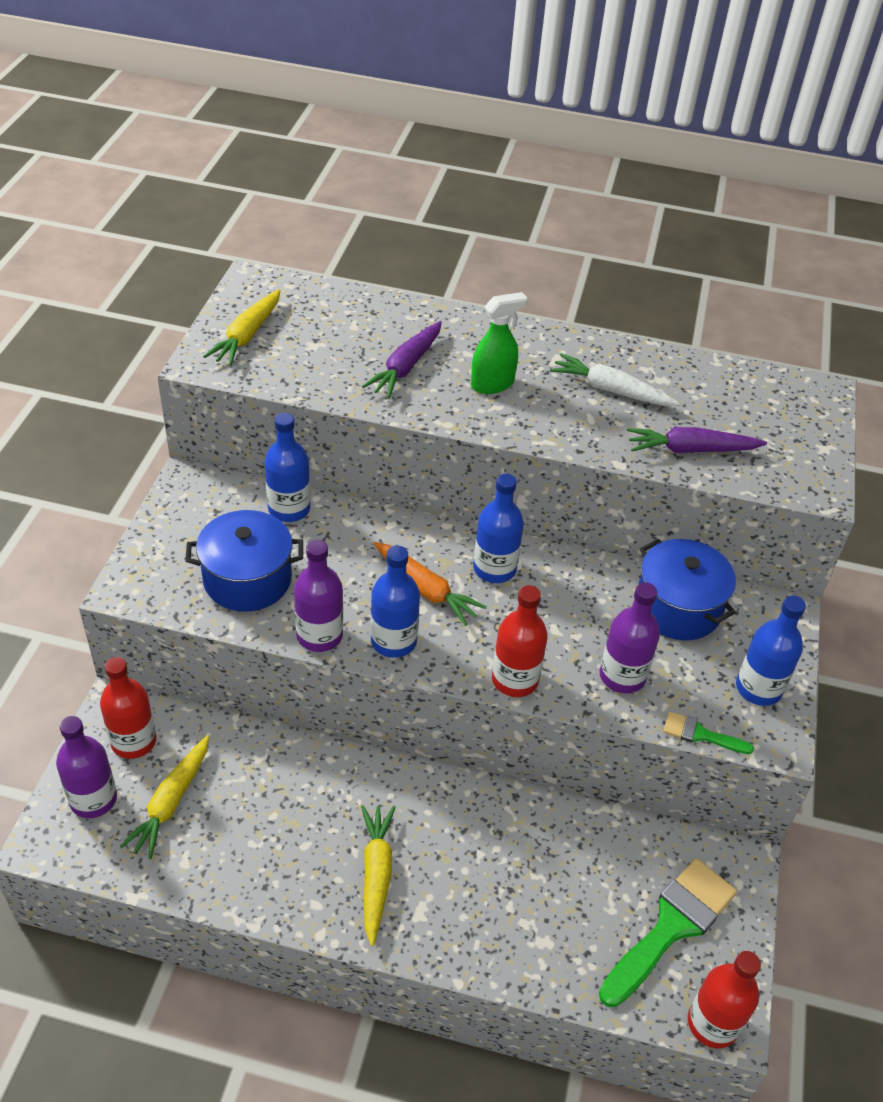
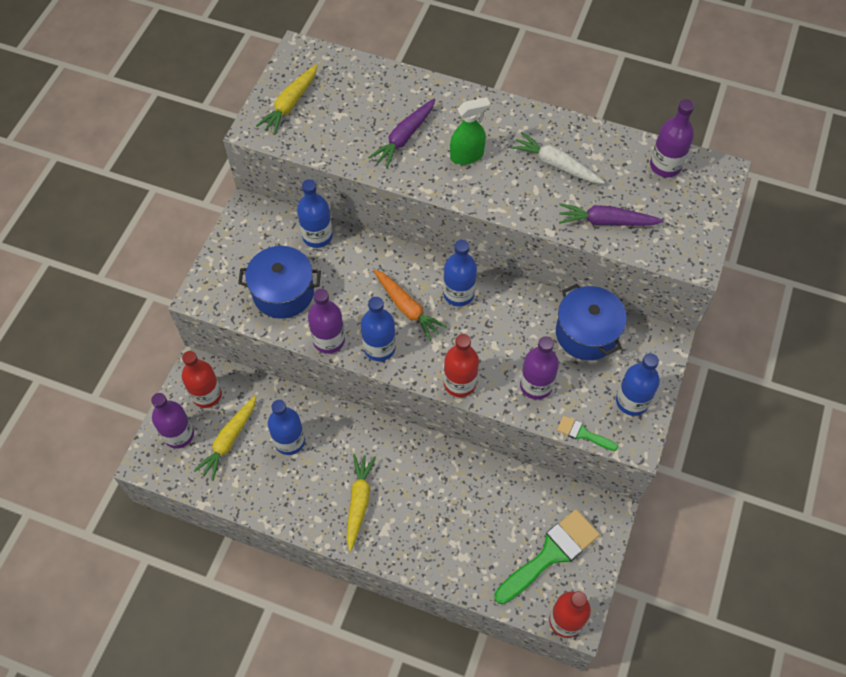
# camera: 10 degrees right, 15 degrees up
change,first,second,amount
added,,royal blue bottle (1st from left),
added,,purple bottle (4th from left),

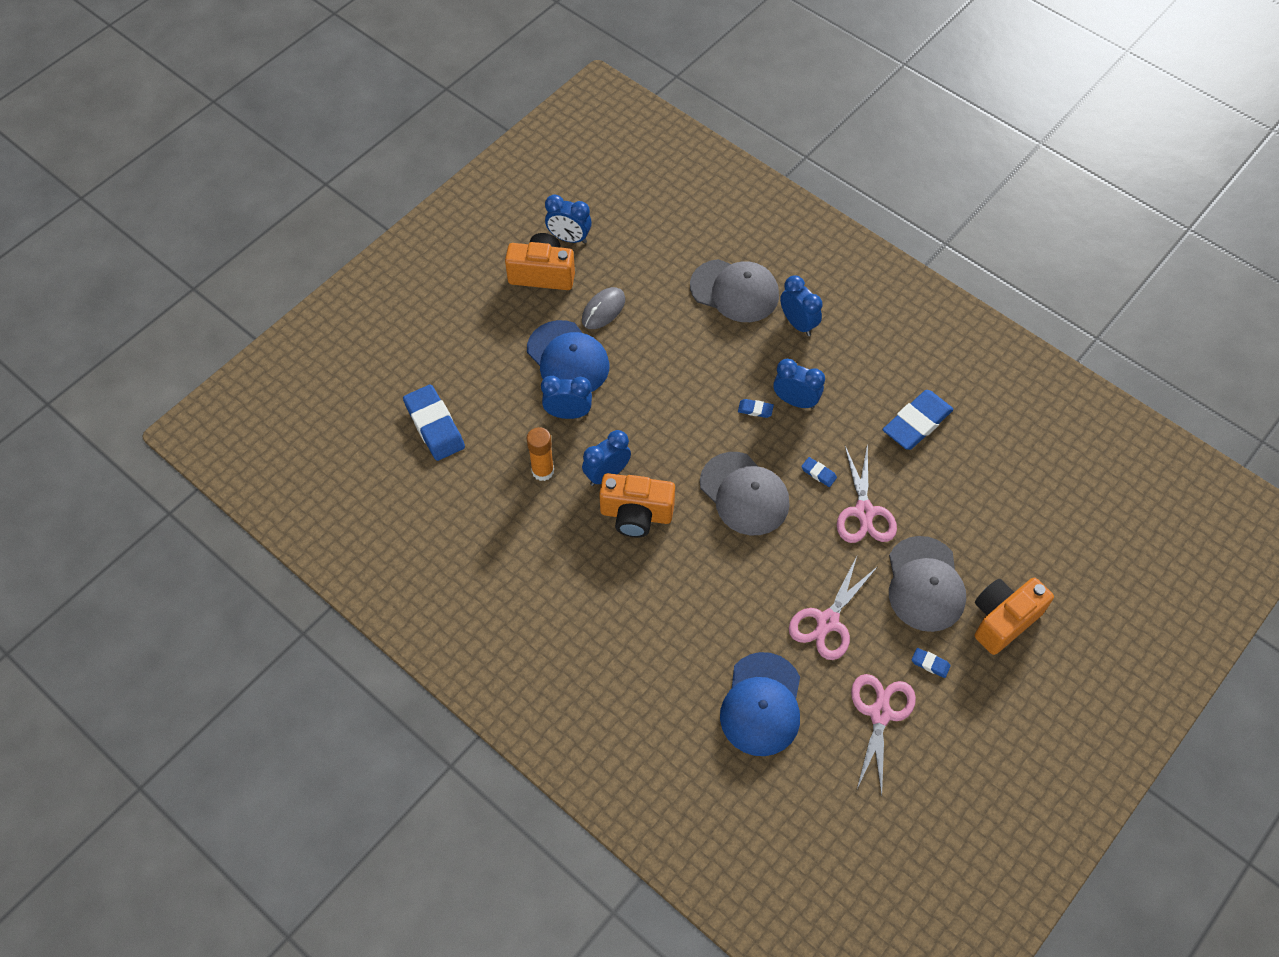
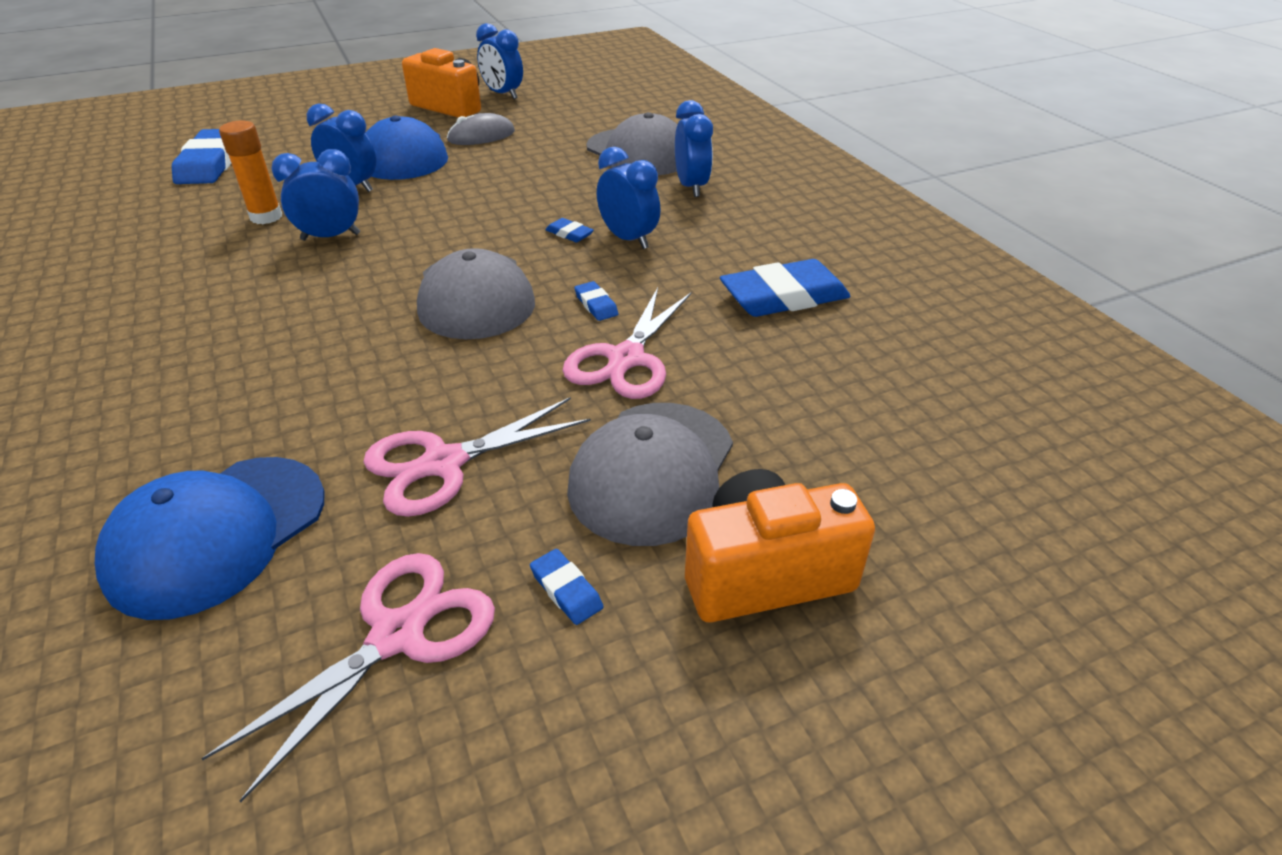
# camera: 25 degrees right, 20 degrees down
change,first,second,amount
removed,orange camera (2nd from left),,

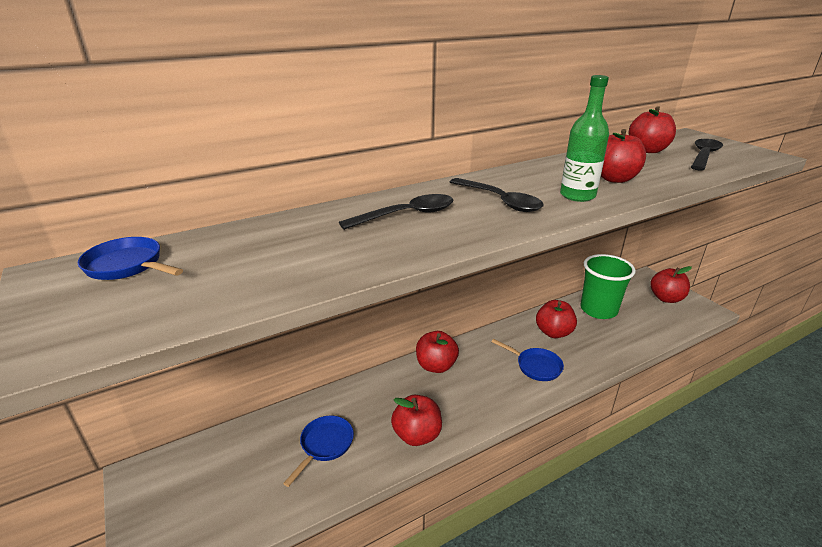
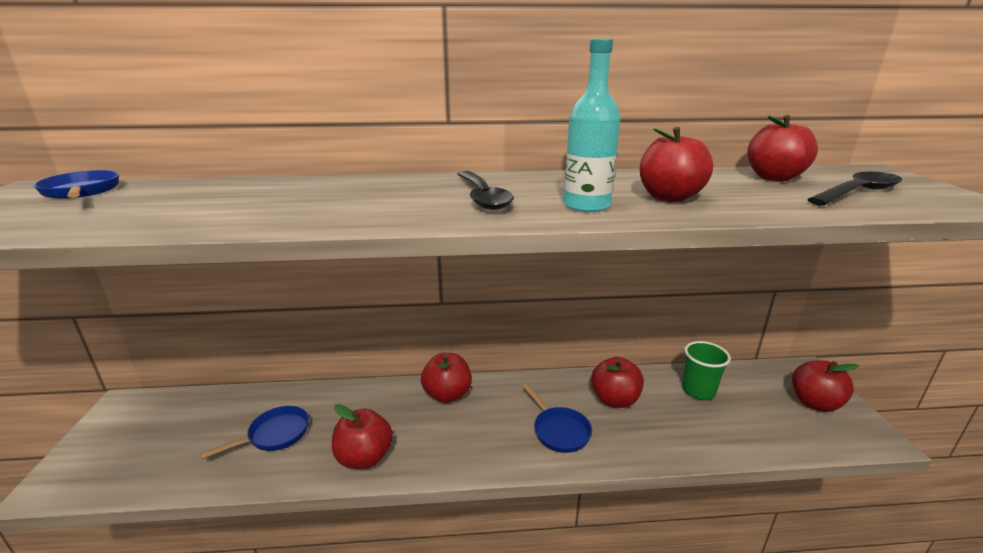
# camera: 25 degrees right, 5 degrees down
change,first,second,amount
removed,ebony teaspoon (1st from left),,
recoloured,leaf-green bottle,aqua bottle,
resized,leaf-green beaker,,x0.66

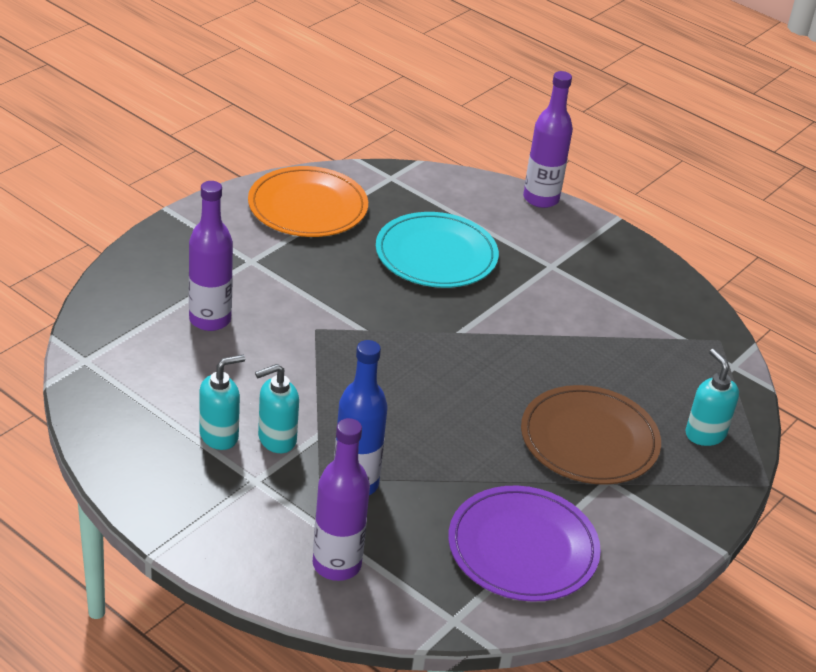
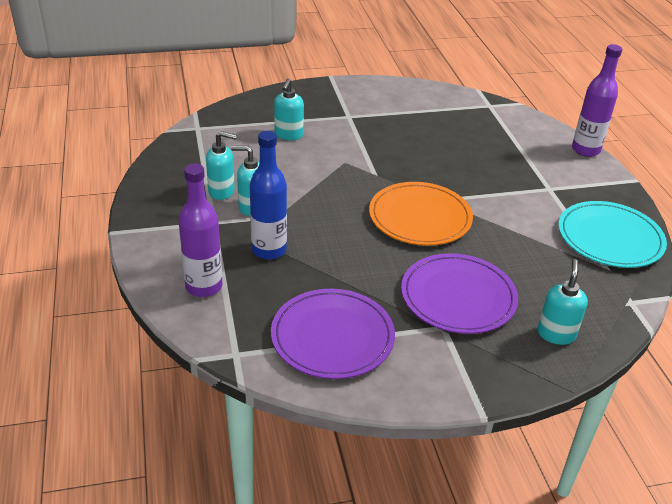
# camera: 40 degrees right, 0 degrees up
change,first,second,amount
replaced,purple bottle (1st from left),aqua soap pump (3rd from left),
moved,orange plate,,
moved,aqua plate,,
recoloured,brown plate,purple plate (2nd from left),

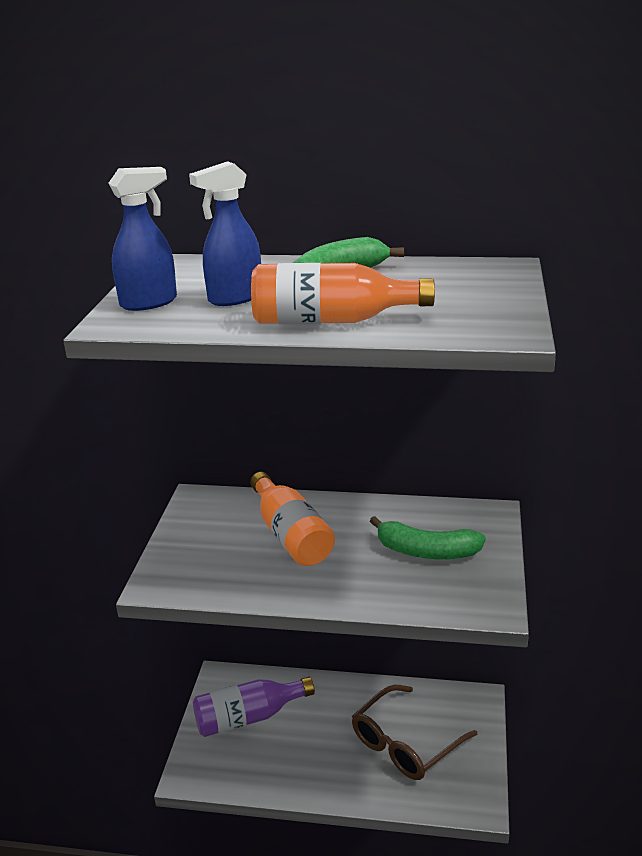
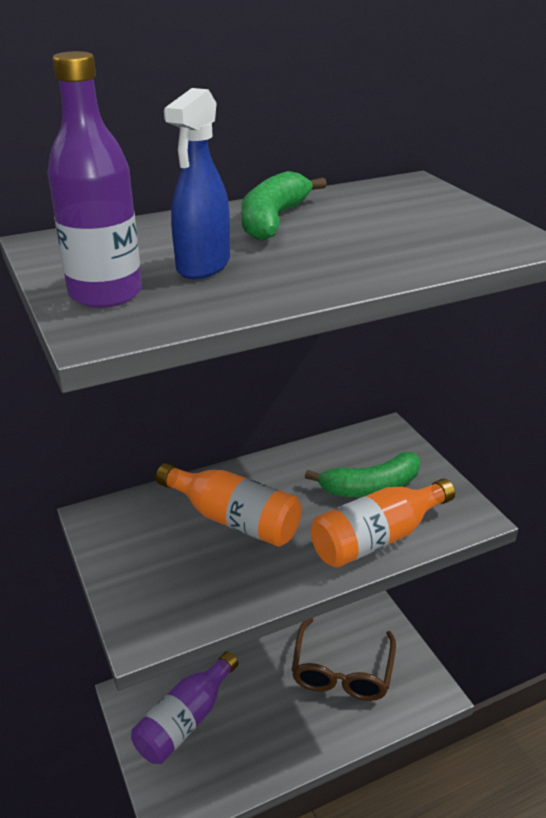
# camera: 35 degrees left, 5 degrees up
change,first,second,amount
replaced,royal blue spray cleaner (1st from left),purple bottle (1st from left),
moved,orange bottle (2nd from left),,

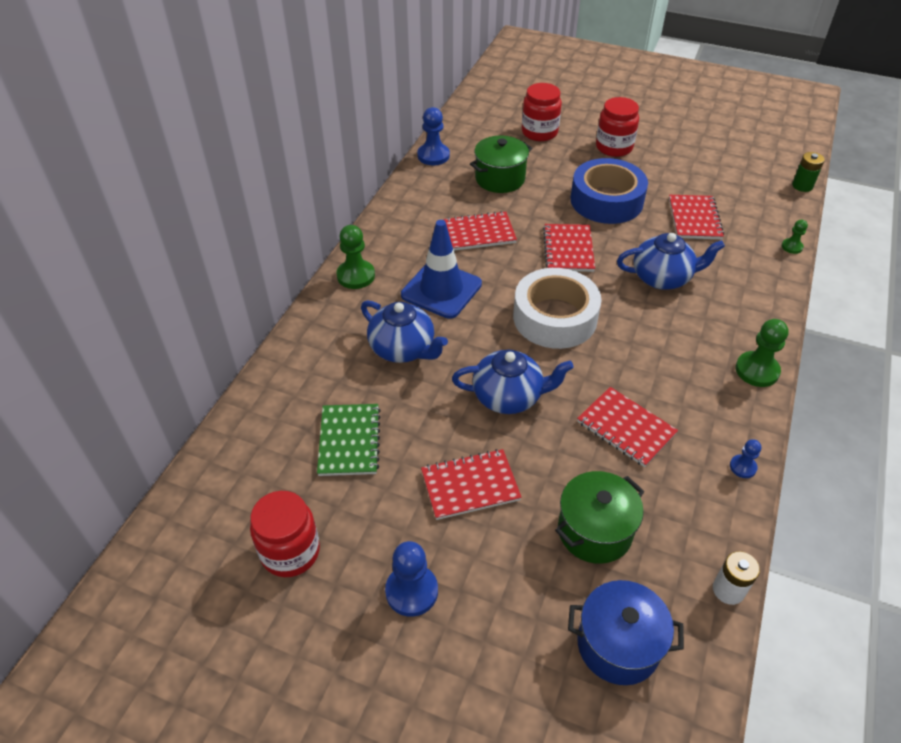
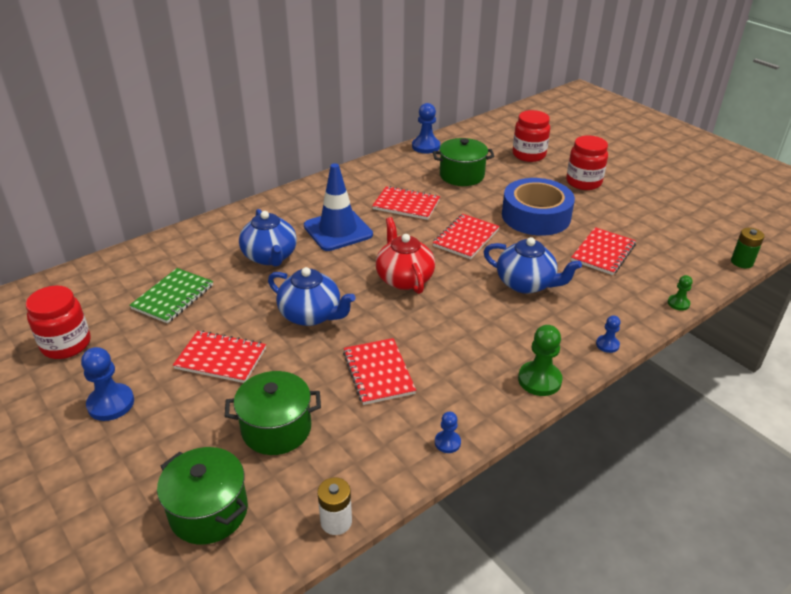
# camera: 30 degrees right, 10 degrees down
change,first,second,amount
removed,leaf-green game pawn (1st from left),,
replaced,snow-white sticky tape,scarlet tea pot,
recoloured,royal blue stockpot,leaf-green stockpot (1st from left),
added,,royal blue game pawn (4th from left),

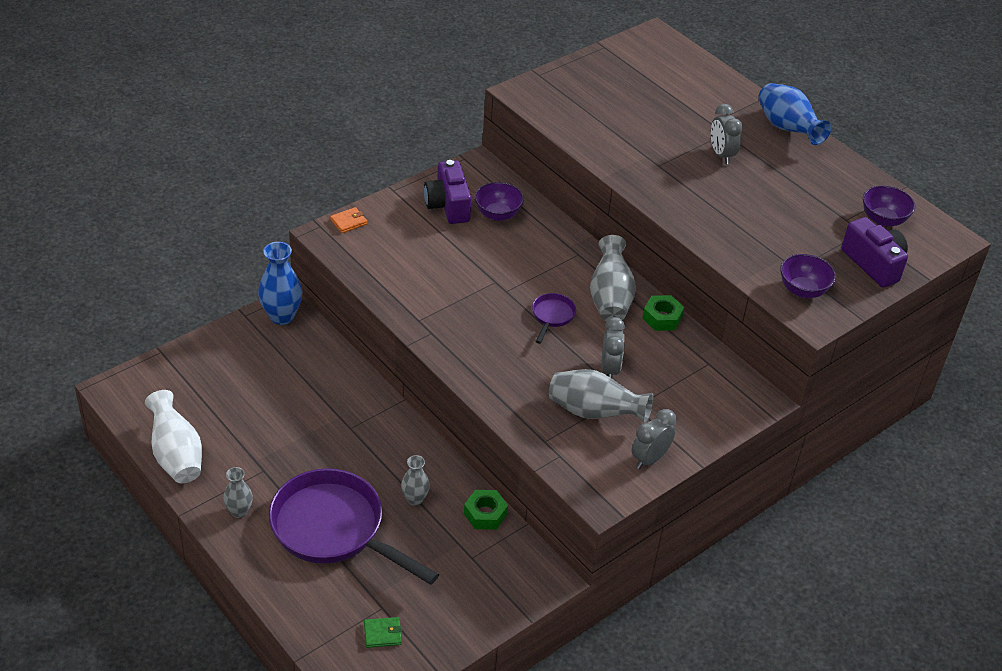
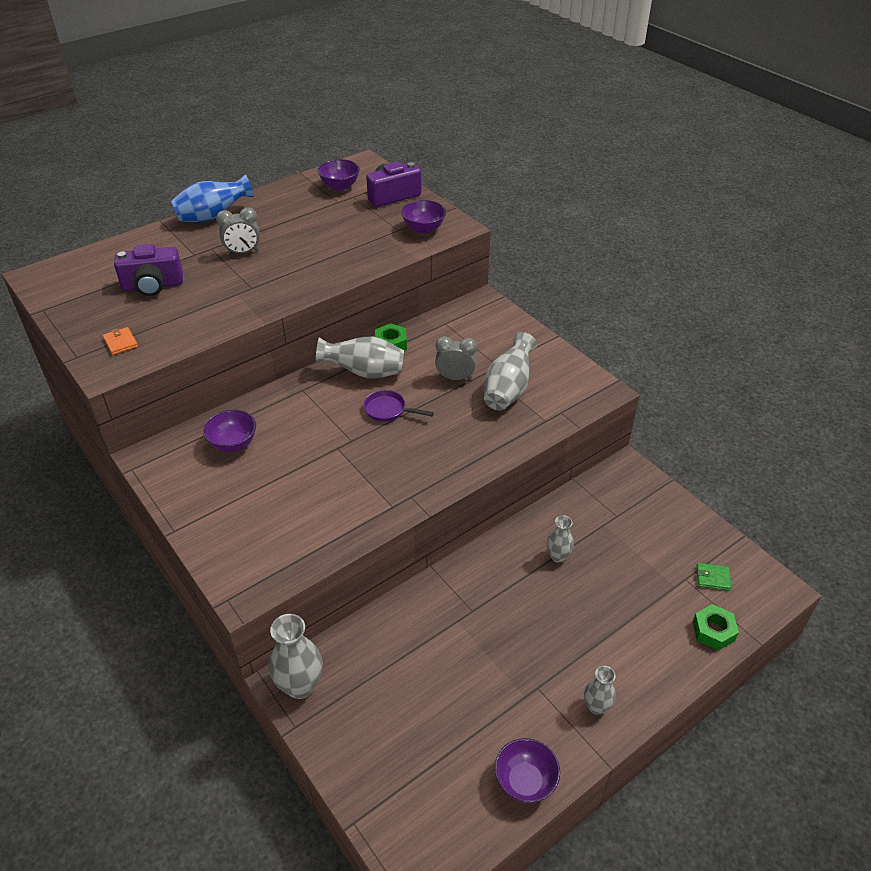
# camera: 85 degrees left, 0 degrees up
change,first,second,amount
replaced,snow-white vase,purple serving bowl (4th from left),
recoloured,royal blue vase (1st from left),ash-grey vase (1st from left),
removed,purple pan (1st from left),,
moved,orange billfold,,
turned,leaf-green billfold,,75 degrees counterclockwise
moved,purple camera (1st from left),,
moved,leaf-green hex nut (1st from left in the first image),leaf-green hex nut (2nd from left),
removed,ash-grey clock (2nd from left),,

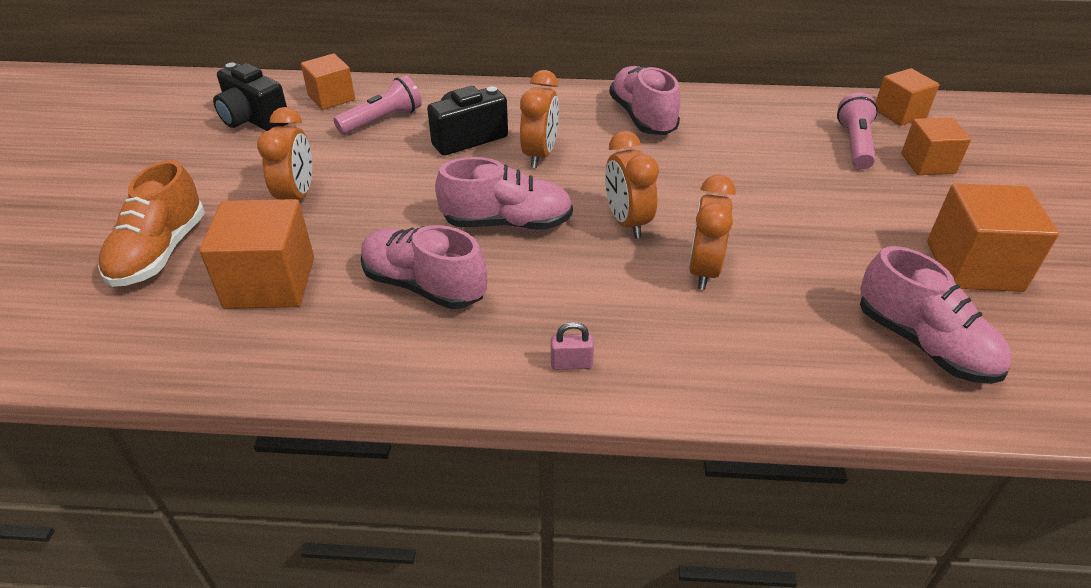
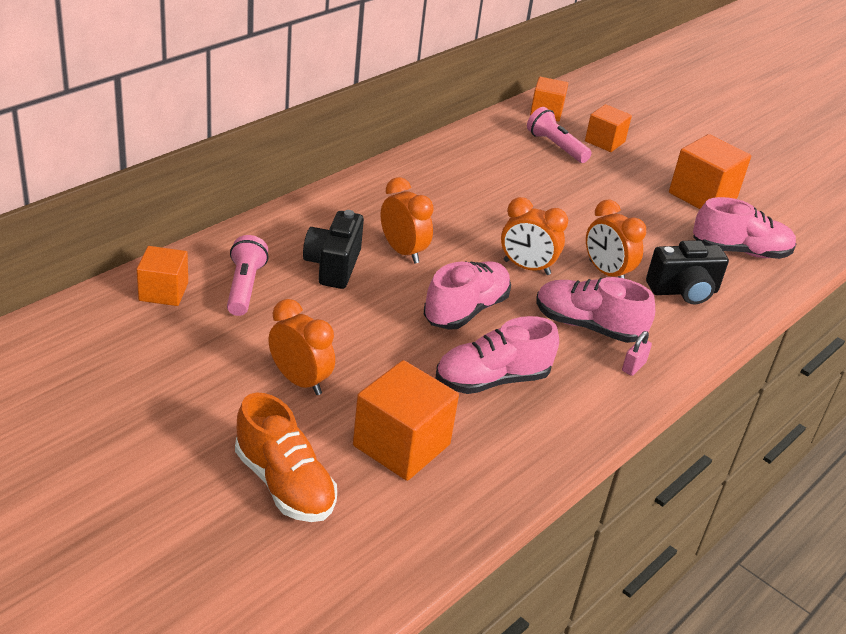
# camera: 55 degrees left, 5 degrees down
change,first,second,amount
moved,ebony camera (1st from left in the first image),ebony camera (2nd from left),
moved,rose-pink lace-up shoe (3rd from left),,

